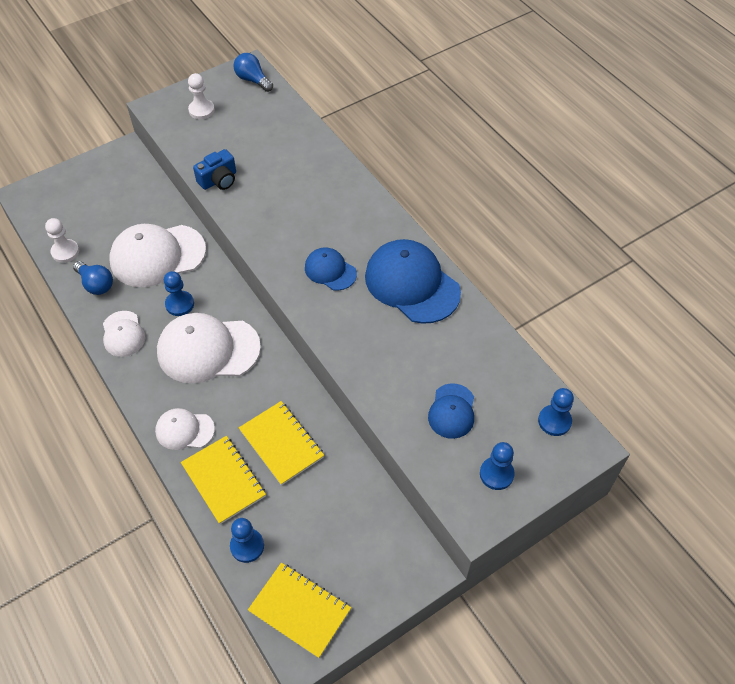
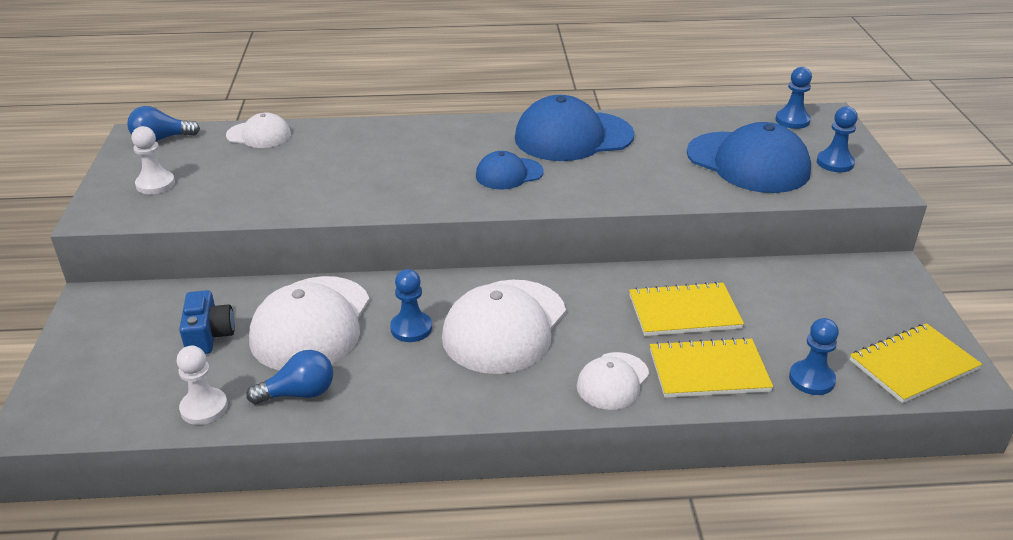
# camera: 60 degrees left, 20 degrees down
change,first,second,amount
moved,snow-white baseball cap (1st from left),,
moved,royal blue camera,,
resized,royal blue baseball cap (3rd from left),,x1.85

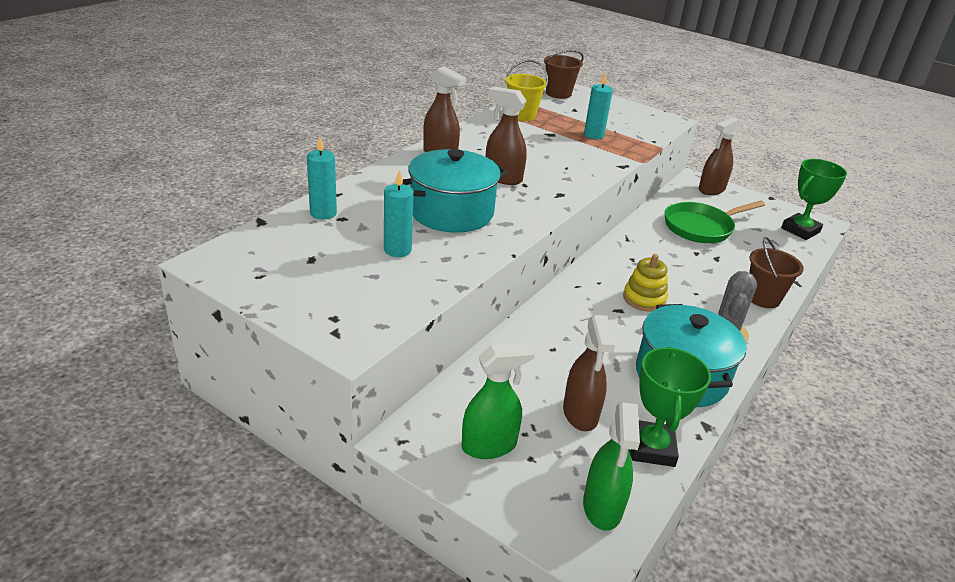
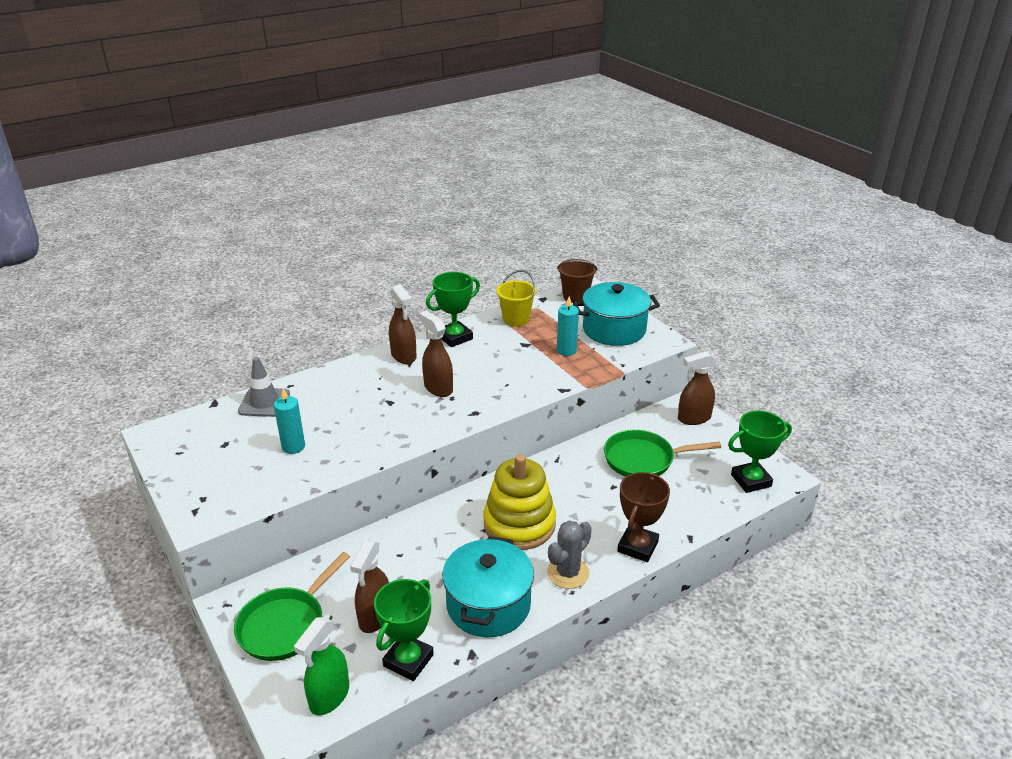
# camera: 25 degrees right, 0 degrees up
change,first,second,amount
replaced,aqua pillar candle (1st from left),ash-grey safety cone,
moved,aqua stockpot (1st from left in the first image),aqua stockpot (2nd from left),
replaced,leaf-green spray cleaner (1st from left),leaf-green pan (1st from left),
resized,yellow ring stacker,,x1.80
replaced,brown sand bucket (2nd from left),brown trophy,
added,,leaf-green trophy (2nd from left),

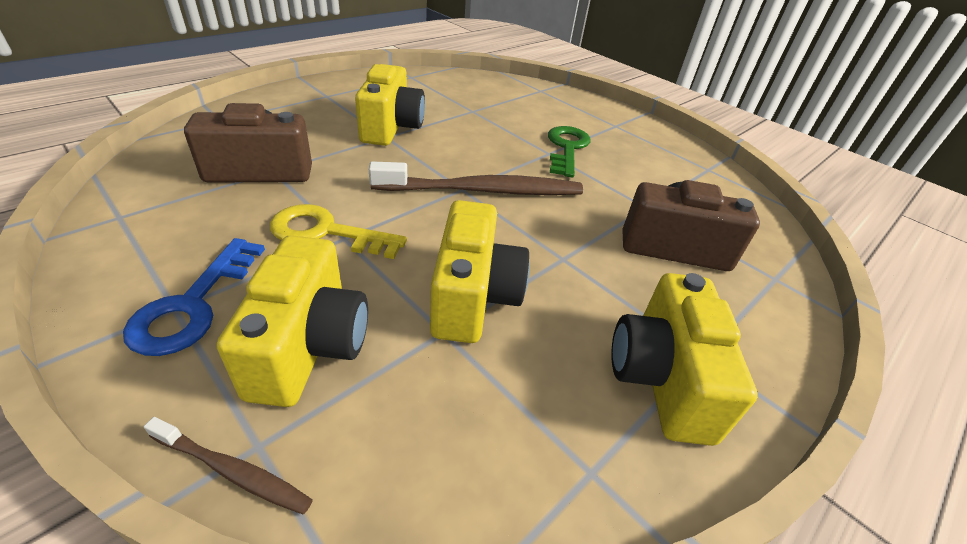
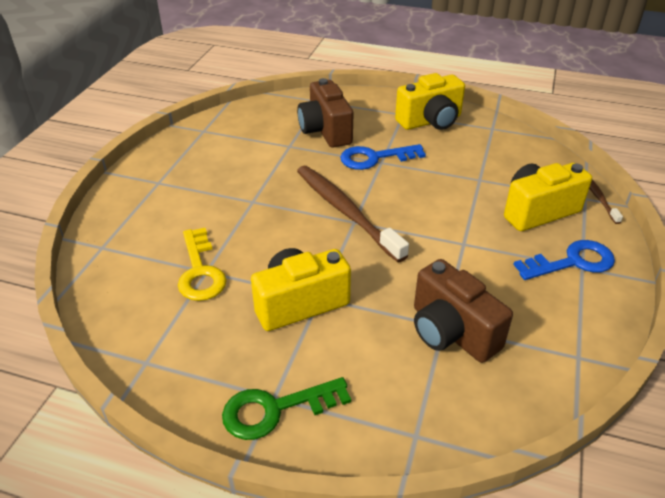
# camera: 115 degrees left, 0 degrees up
change,first,second,amount
moved,yellow door key,,
removed,yellow camera (3rd from left),,
moved,leaf-green door key,,
added,,royal blue door key (1st from left),

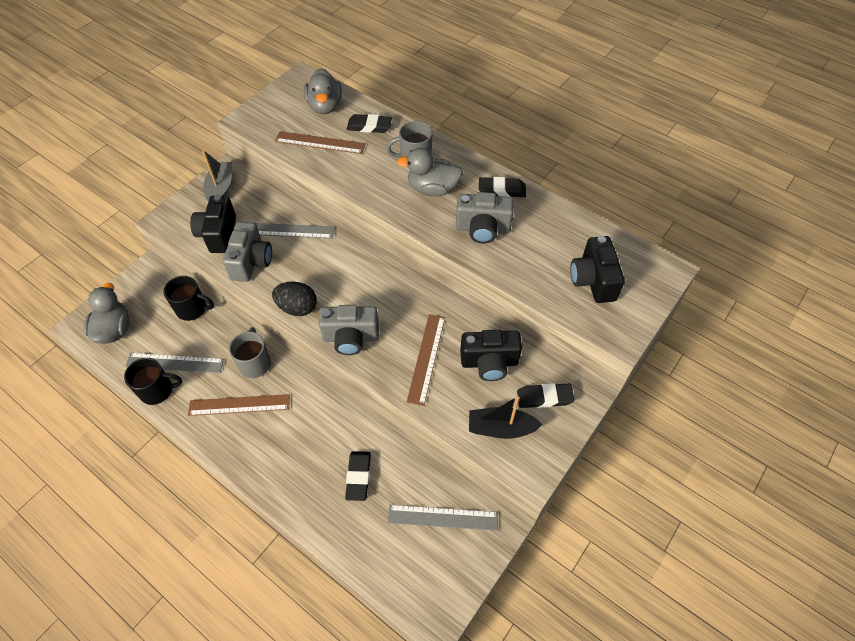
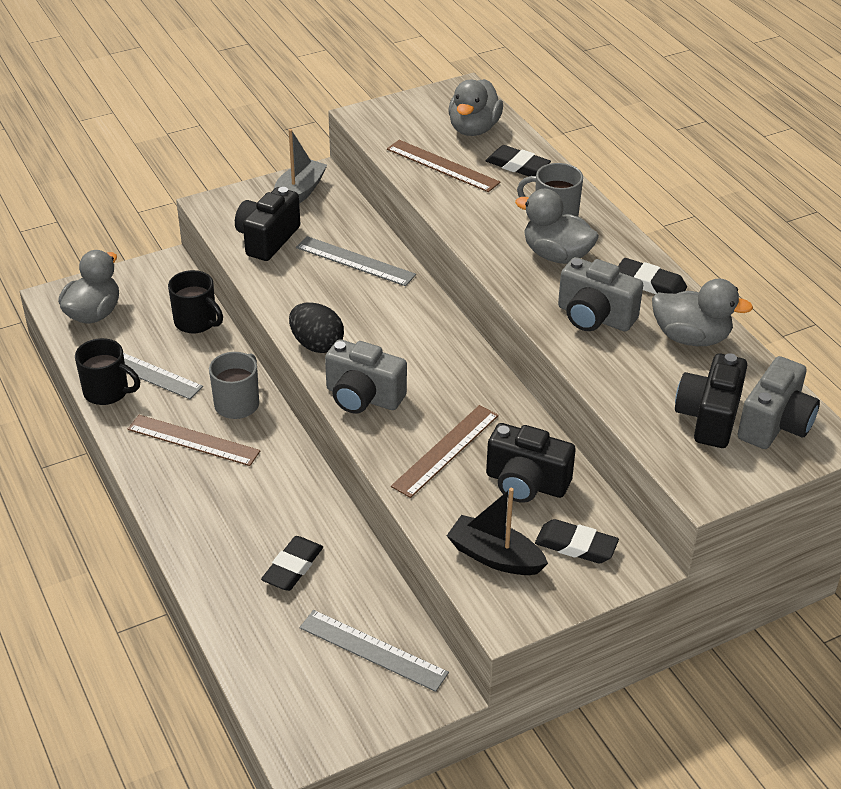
# camera: 25 degrees right, 15 degrees down
change,first,second,amount
moved,ash-grey camera (1st from left in the first image),ash-grey camera (3rd from left),
added,,ash-grey rubber duck (4th from left),

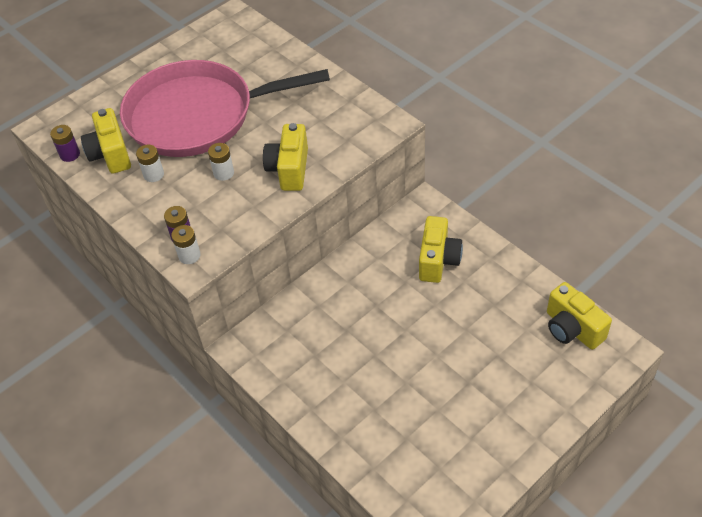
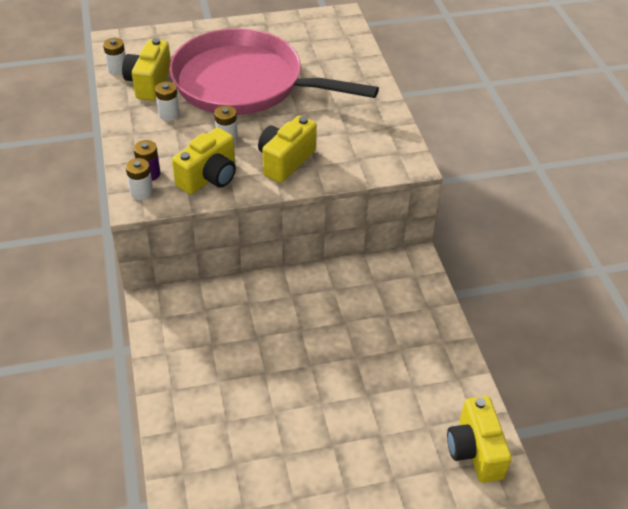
# camera: 25 degrees right, 5 degrees down
change,first,second,amount
recoloured,purple battery (1st from left),snow-white battery (1st from left),
moved,yellow camera (3rd from left in the first image),yellow camera (2nd from left),

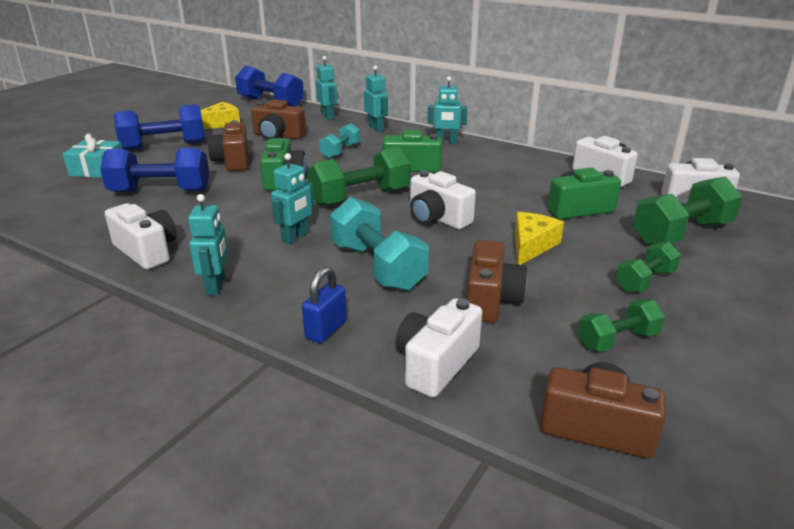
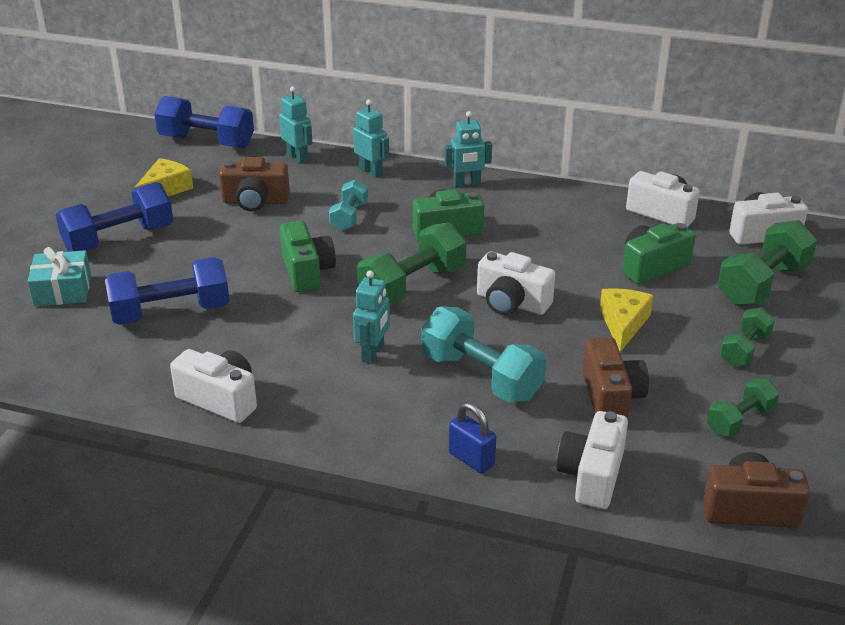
# camera: 15 degrees left, 5 degrees up
change,first,second,amount
removed,aqua toy robot (1st from left),,
removed,brown camera (1st from left),,
turned,royal blue lock,,60 degrees counterclockwise

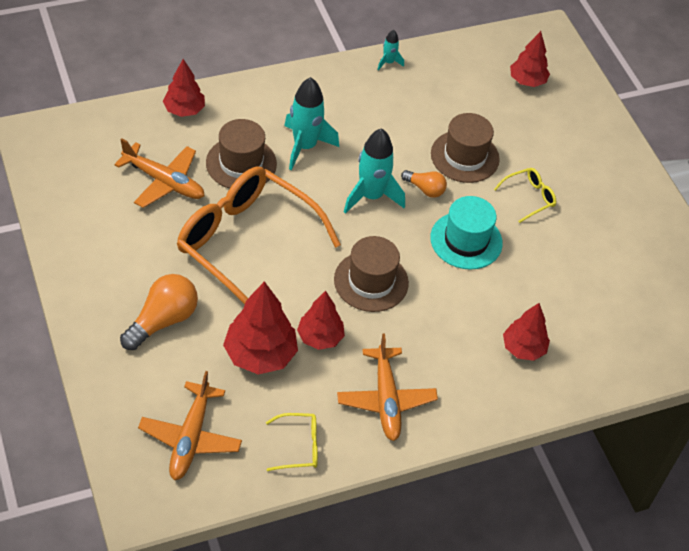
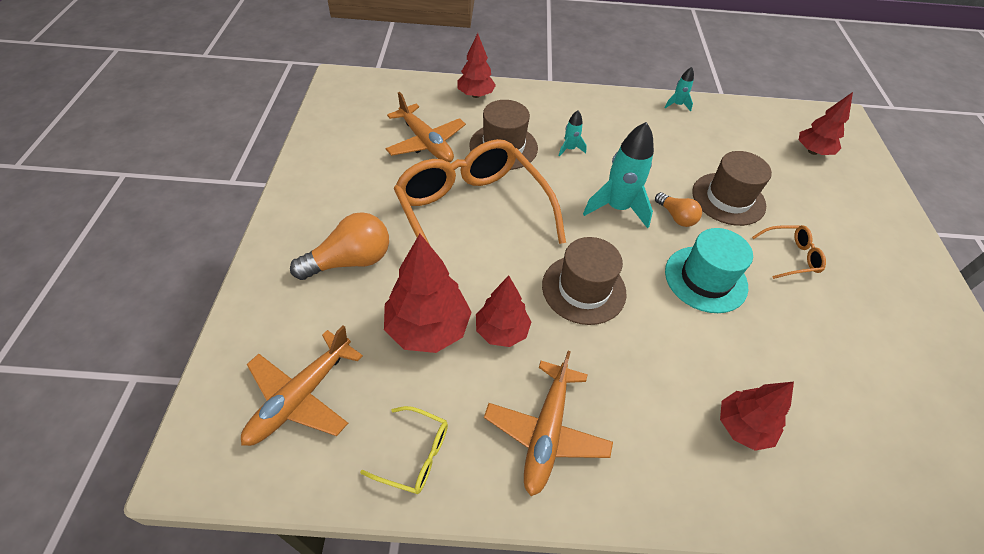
# camera: 25 degrees right, 0 degrees up
change,first,second,amount
resized,aqua spaceship (1st from left),,x0.49
recoloured,yellow glasses (2nd from left),orange glasses (2nd from left),

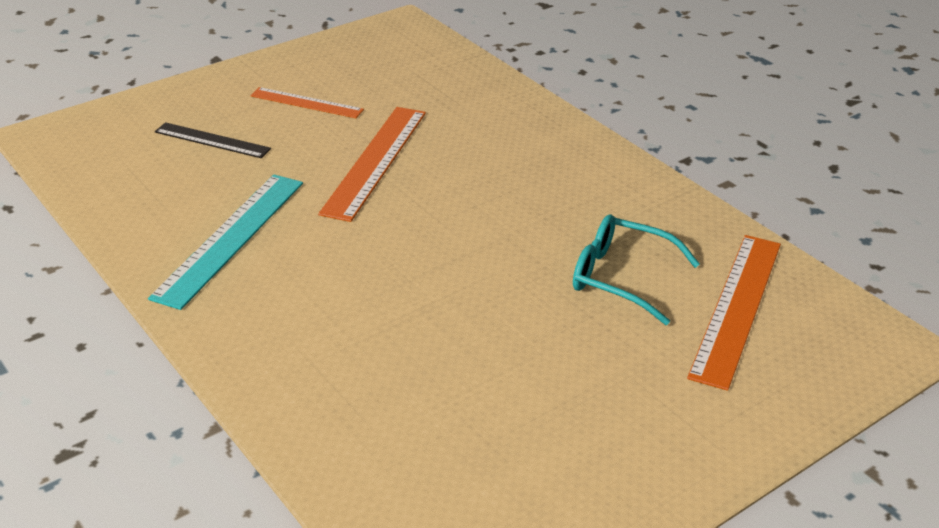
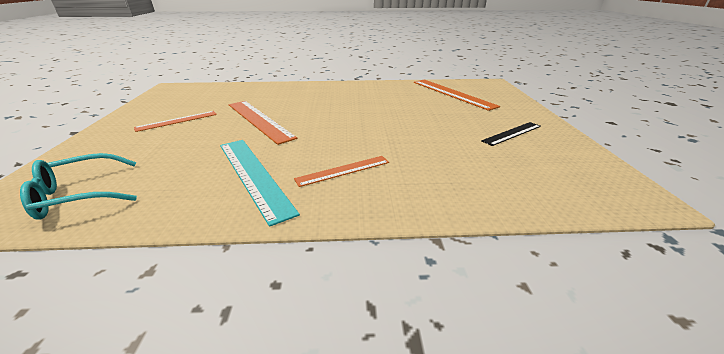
# camera: 55 degrees left, 5 degrees down
change,first,second,amount
moved,ebony straightedge,,
moved,aqua glasses,,
added,,orange straightedge (3rd from left),

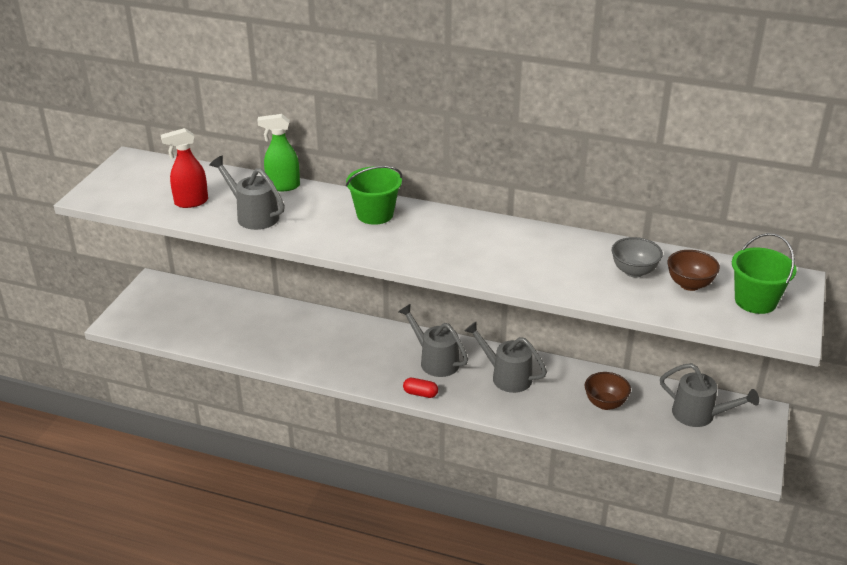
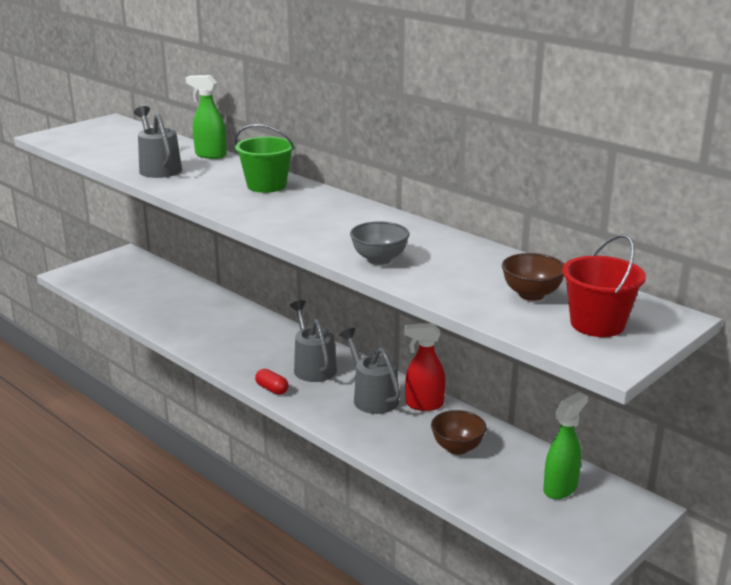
# camera: 25 degrees right, 10 degrees down
change,first,second,amount
moved,scarlet spray cleaner,,
moved,ash-grey serving bowl,,
replaced,ash-grey watering pot (4th from left),leaf-green spray cleaner (2nd from left),
recoloured,leaf-green sand bucket (2nd from left),scarlet sand bucket,

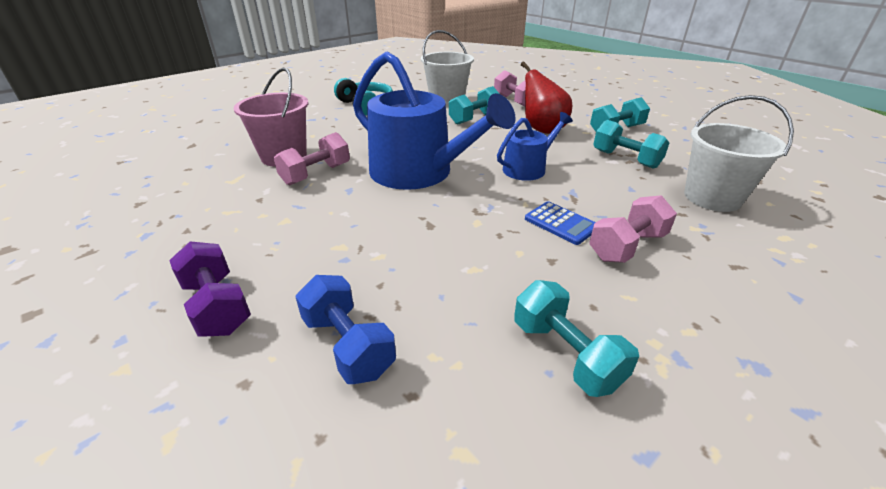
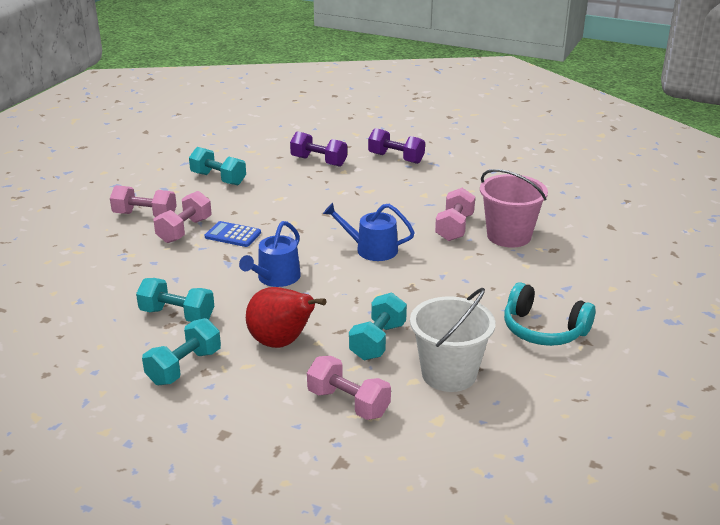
# camera: 155 degrees right, 5 degrees down
change,first,second,amount
recoloured,royal blue hand weight,purple hand weight (1st from left),
resized,royal blue watering pot (1st from left in the first image),royal blue watering pot (2nd from left),x0.52
removed,snow-white sand bucket (2nd from left),,
added,,rose-pink hand weight (1st from left),

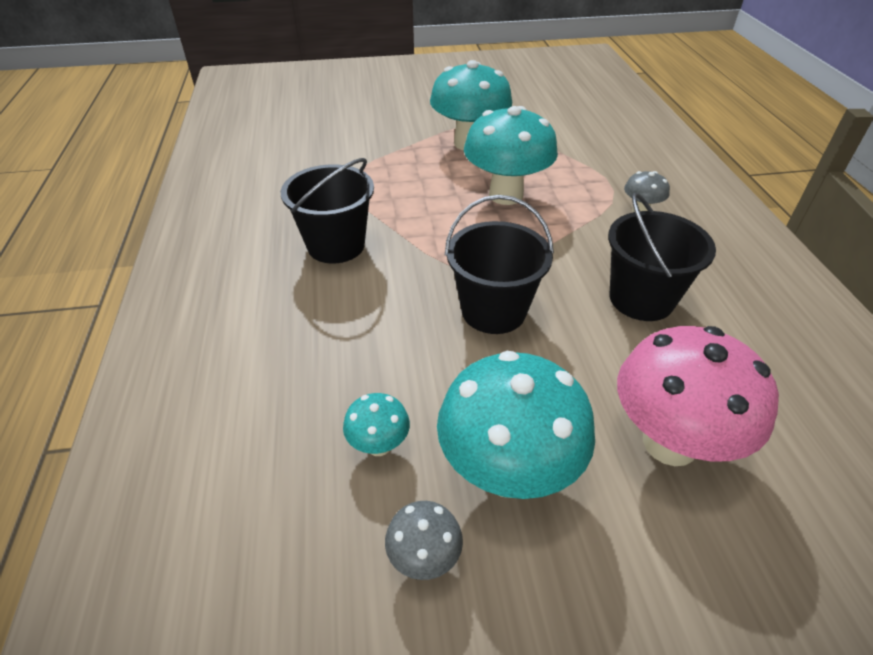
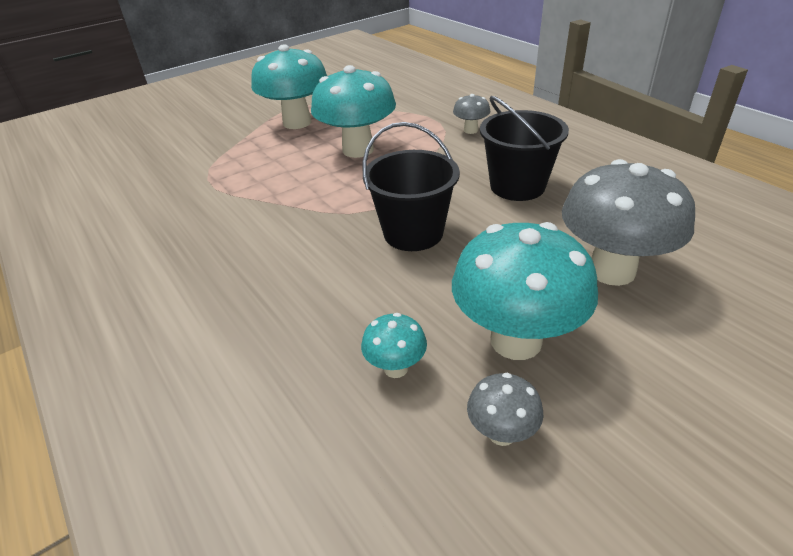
# camera: 25 degrees left, 5 degrees down
change,first,second,amount
removed,ebony sand bucket (1st from left),,
recoloured,rose-pink fungus,ash-grey fungus (3rd from left),

